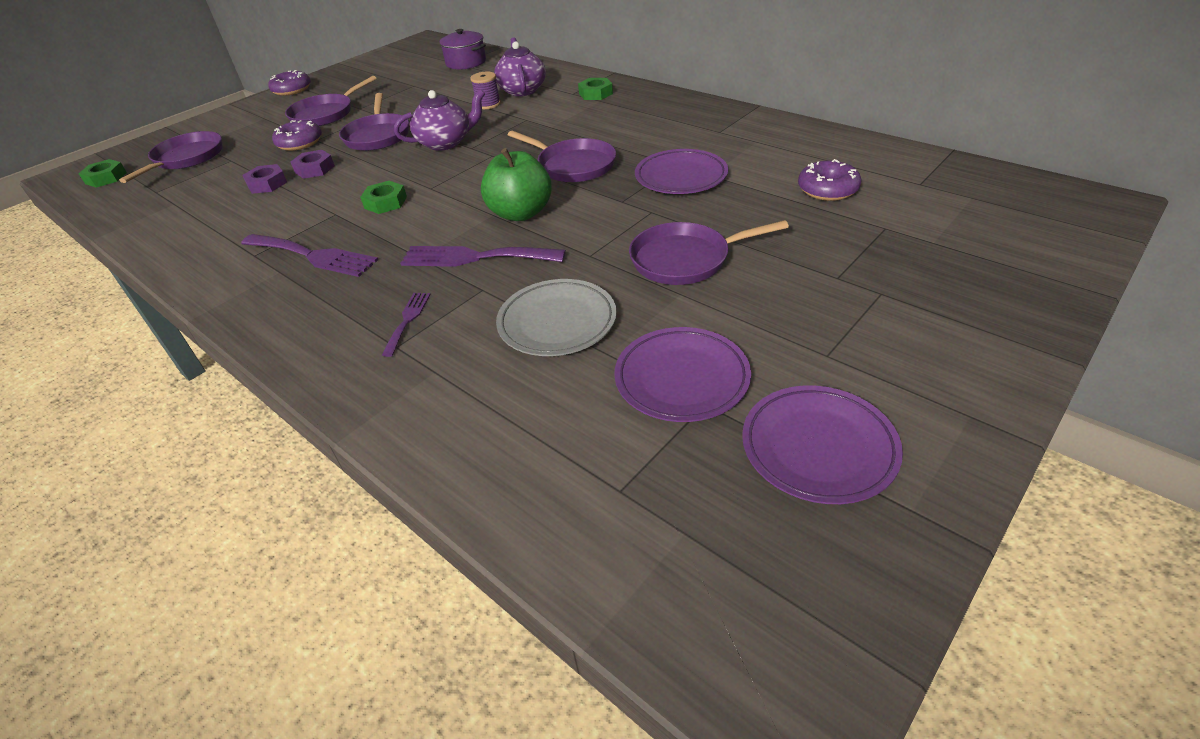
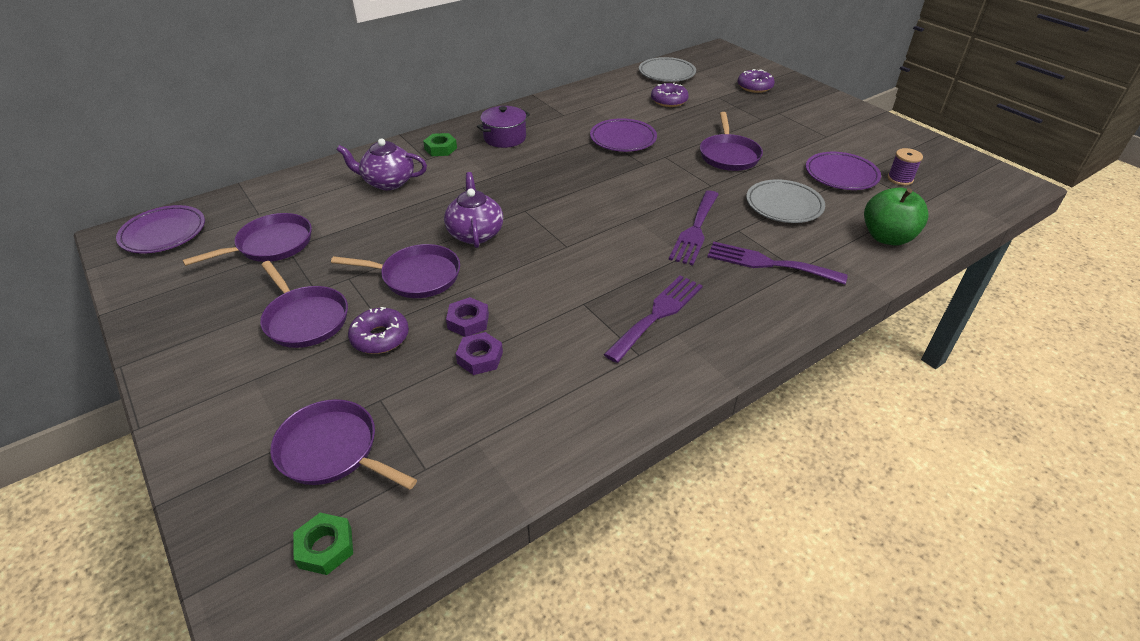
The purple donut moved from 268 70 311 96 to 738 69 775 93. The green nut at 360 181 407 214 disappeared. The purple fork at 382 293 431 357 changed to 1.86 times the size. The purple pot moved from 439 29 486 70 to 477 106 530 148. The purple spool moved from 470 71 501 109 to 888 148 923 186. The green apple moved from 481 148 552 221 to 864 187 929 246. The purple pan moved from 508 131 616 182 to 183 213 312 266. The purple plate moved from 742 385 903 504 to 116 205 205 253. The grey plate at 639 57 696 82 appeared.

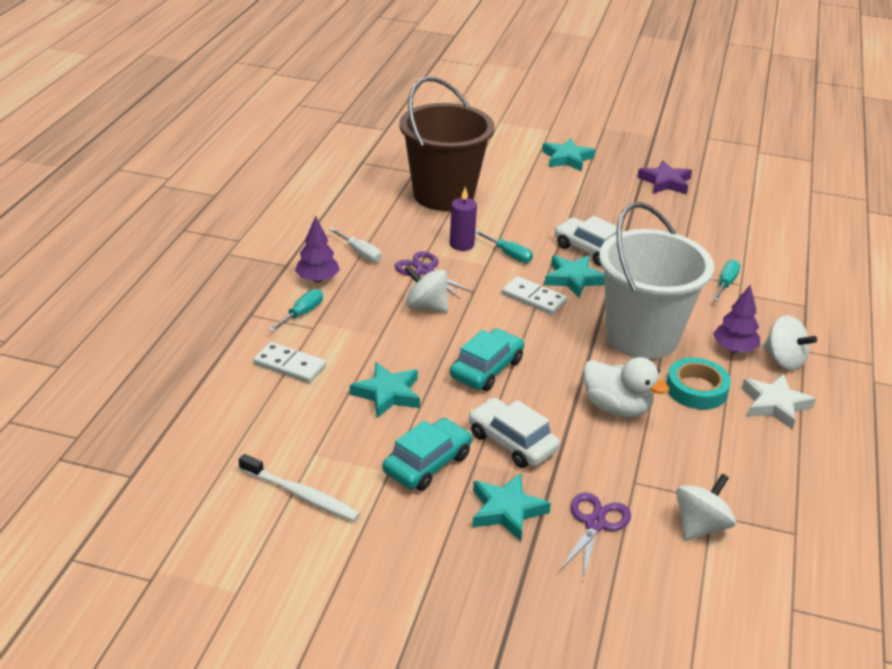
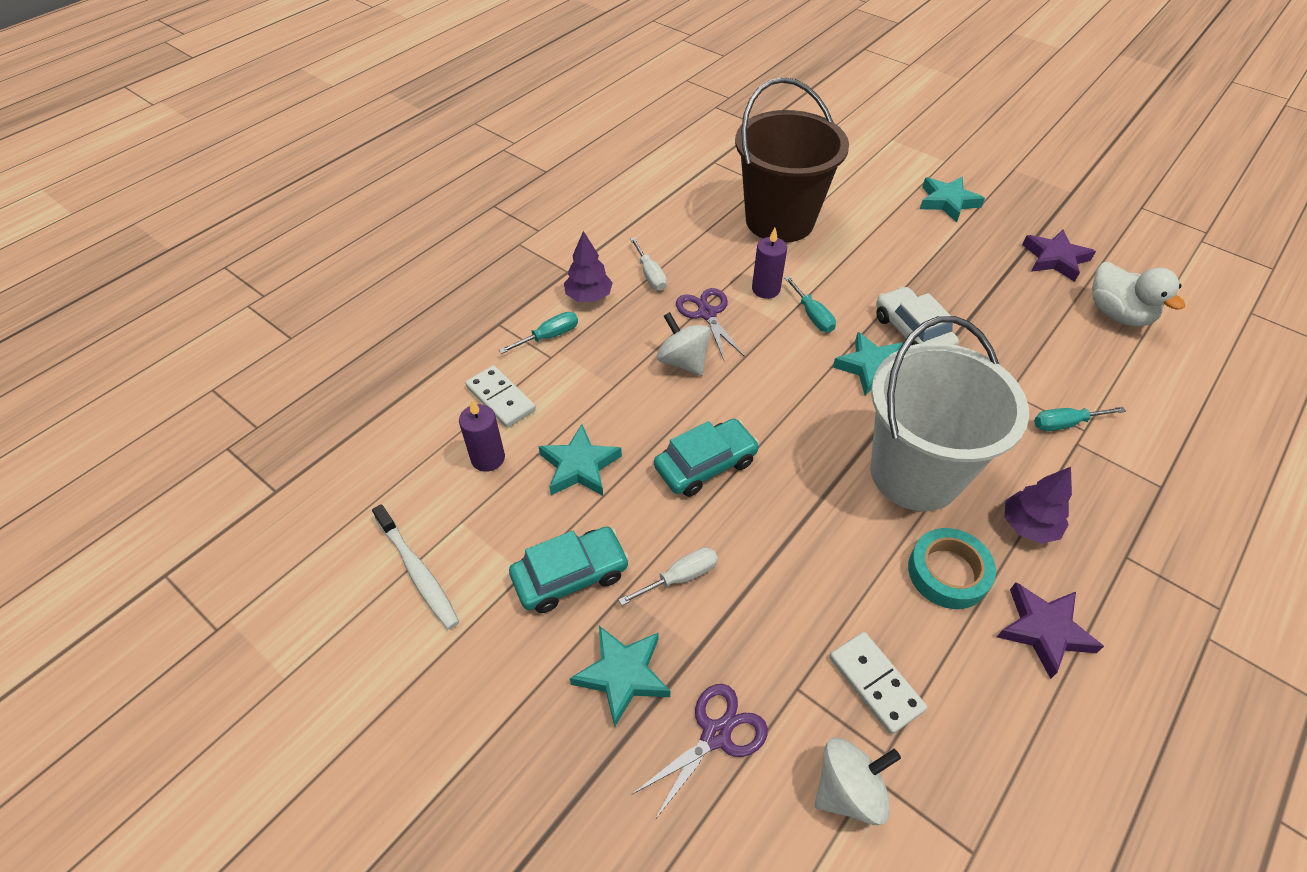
The white car at 469 398 560 468 was replaced by the white screwdriver at 619 547 718 606. The white domino moved from 502 276 567 315 to 829 632 927 735. The white duck moved from 583 357 669 417 to 1092 262 1185 327. The turquoise screwdriver at 713 260 740 301 turned 150 degrees counterclockwise. The white star at 742 374 816 430 became the purple star at 997 582 1104 679. The white spinning top at 763 315 817 370 disappeared. The purple candle at 459 400 505 472 appeared.

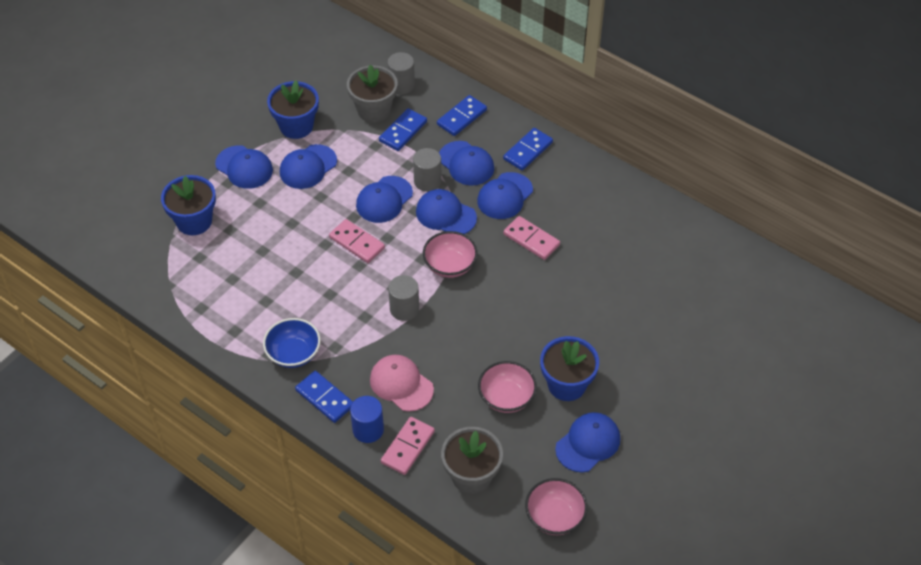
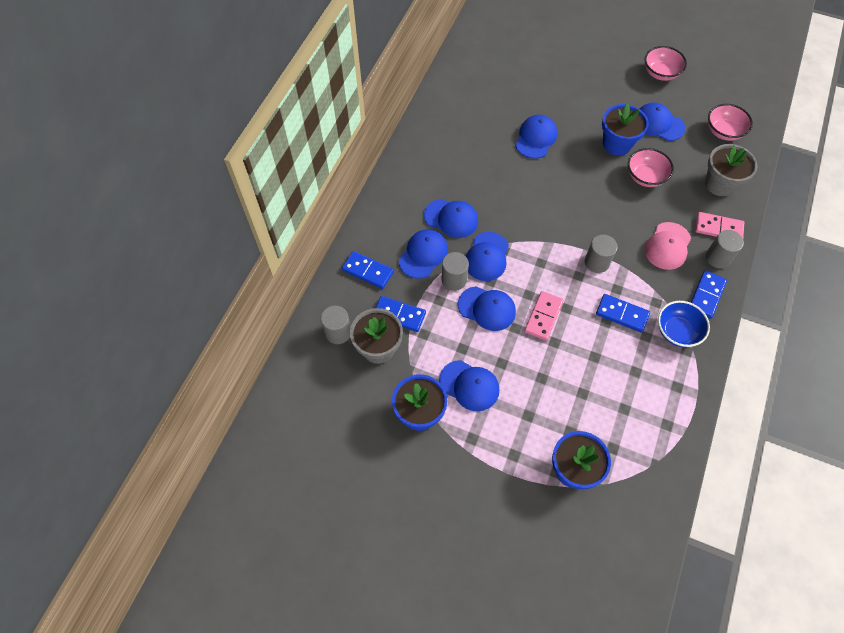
The blue cap moved from 215 145 273 189 to 515 115 557 159. The blue cylinder at 350 396 384 443 became the grey cylinder at 706 230 744 268. The pink bowl moved from 423 231 478 278 to 645 46 687 81. The blue domino moved from 503 128 553 171 to 596 294 650 333. The pink domino at 503 216 560 260 disappeared.

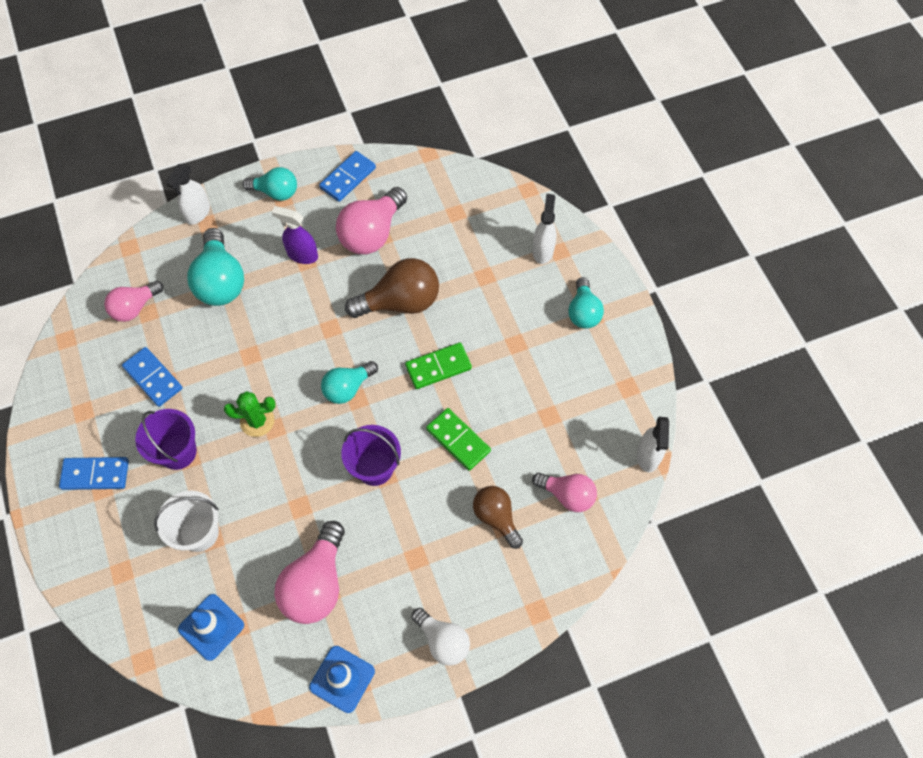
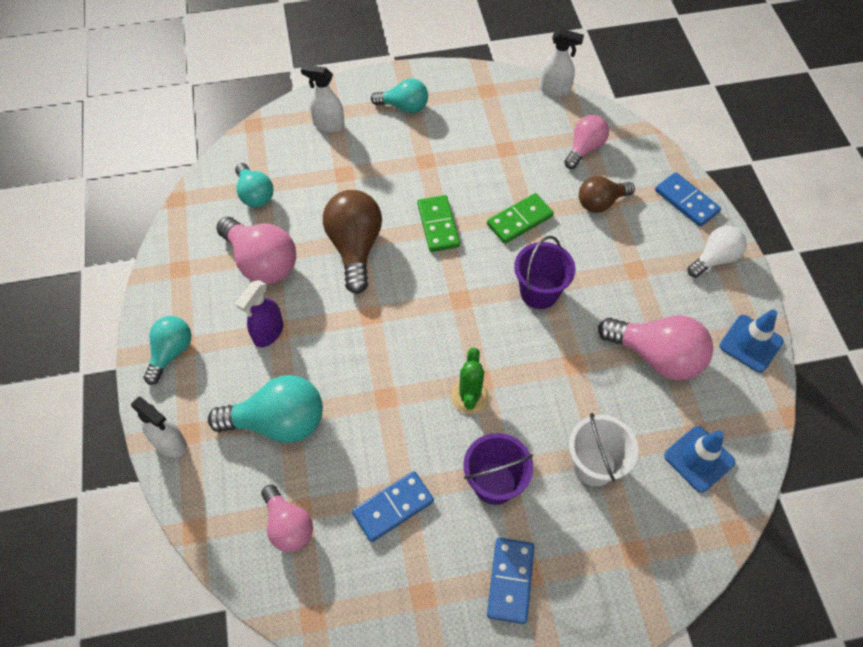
The blue domino moved from 319 151 376 202 to 655 172 721 227. The turquoise light bulb moved from 321 361 378 404 to 235 163 273 208.

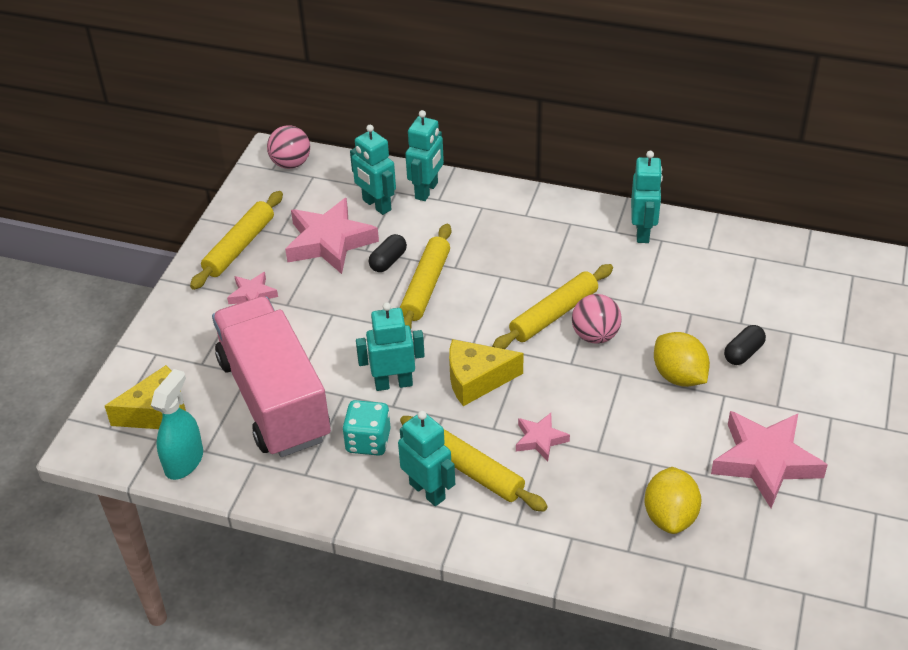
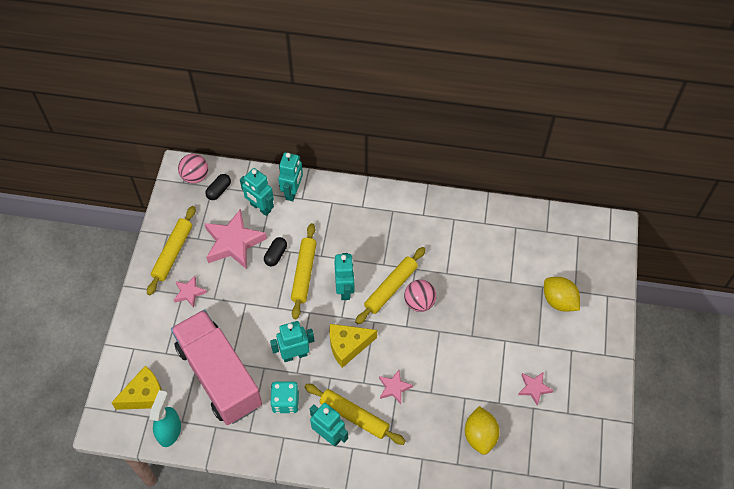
The turquoise robot moved from 631 151 663 243 to 334 253 355 300. The yellow lemon moved from 654 332 710 387 to 544 277 580 312. The pink star at 711 411 828 508 changed to 0.51 times the size. The black capsule moved from 724 325 766 365 to 205 174 231 200.

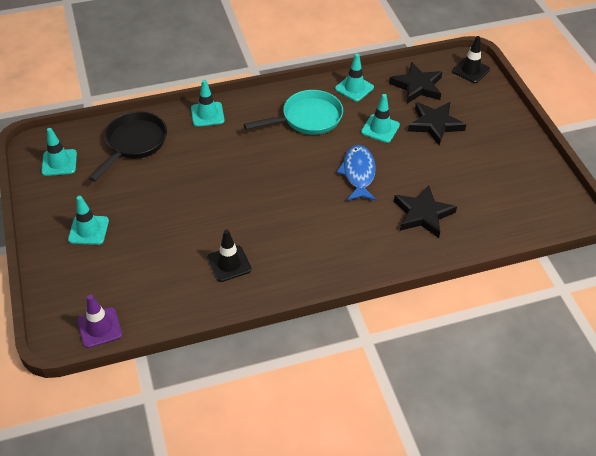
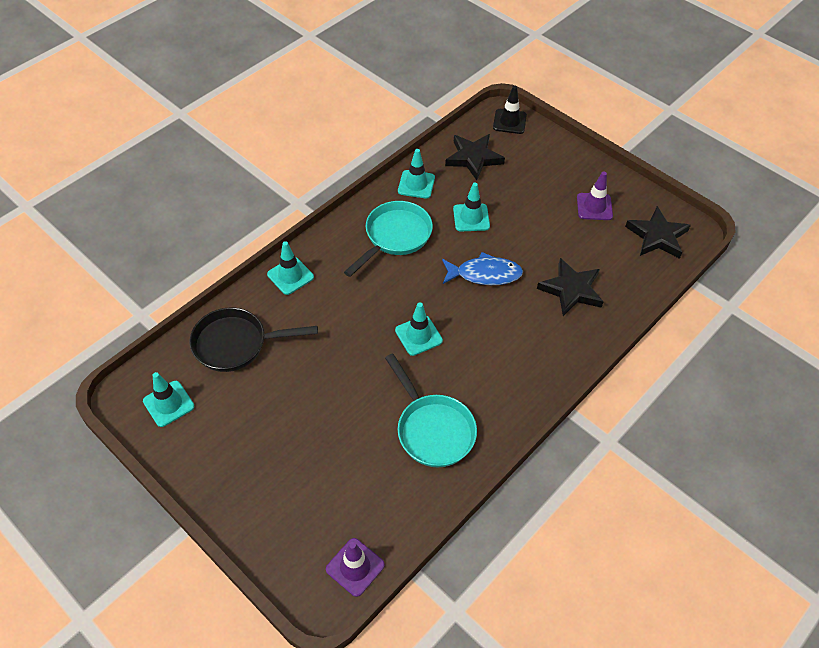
The turquoise traffic cone moved from 68 196 109 245 to 395 302 443 356. The black pan at 89 112 167 182 turned 90 degrees counterclockwise. The black traffic cone at 207 230 251 282 was replaced by the turquoise pan at 385 353 477 467. The blue fish at 337 145 376 200 turned 120 degrees clockwise. The black star moved from 408 102 466 145 to 625 206 691 259. The purple traffic cone at 577 172 613 220 appeared.

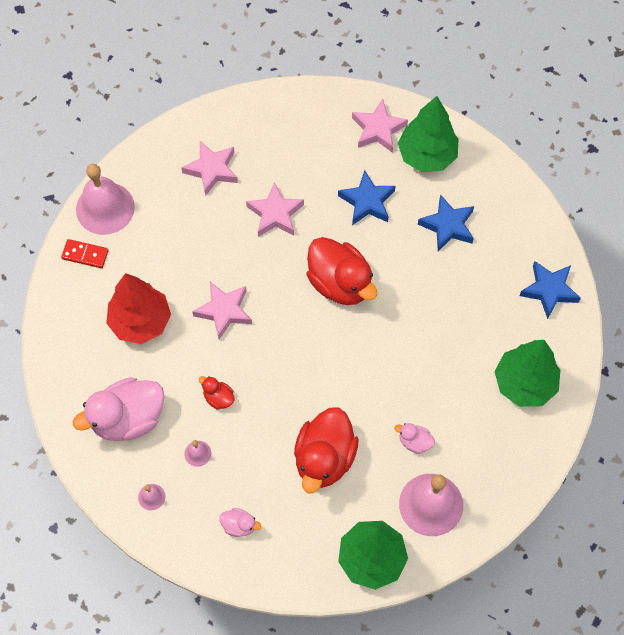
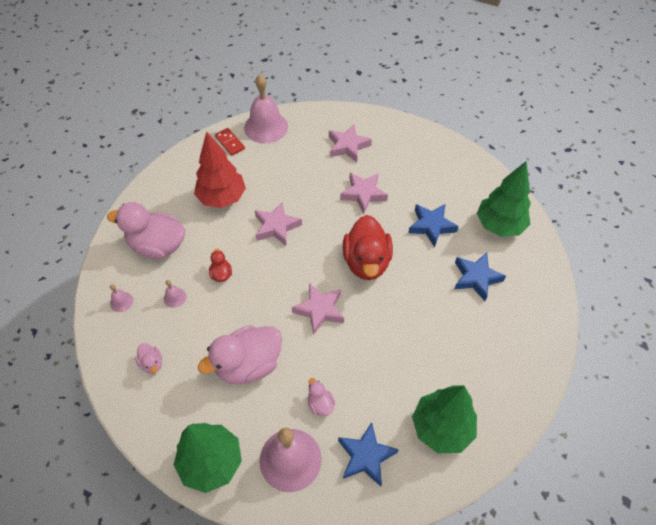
The red duck at 294 407 359 493 became the pink duck at 198 325 282 385. The pink star moved from 352 99 408 153 to 292 283 344 335. The blue star moved from 519 261 581 319 to 338 422 399 487.

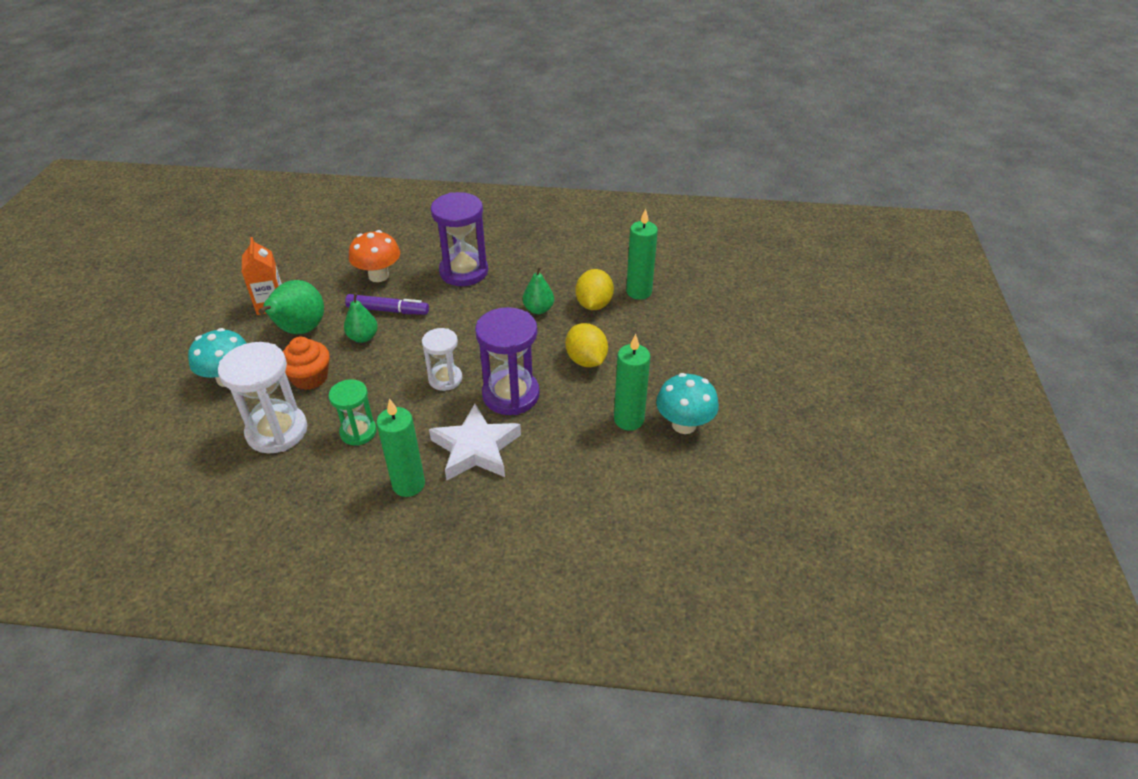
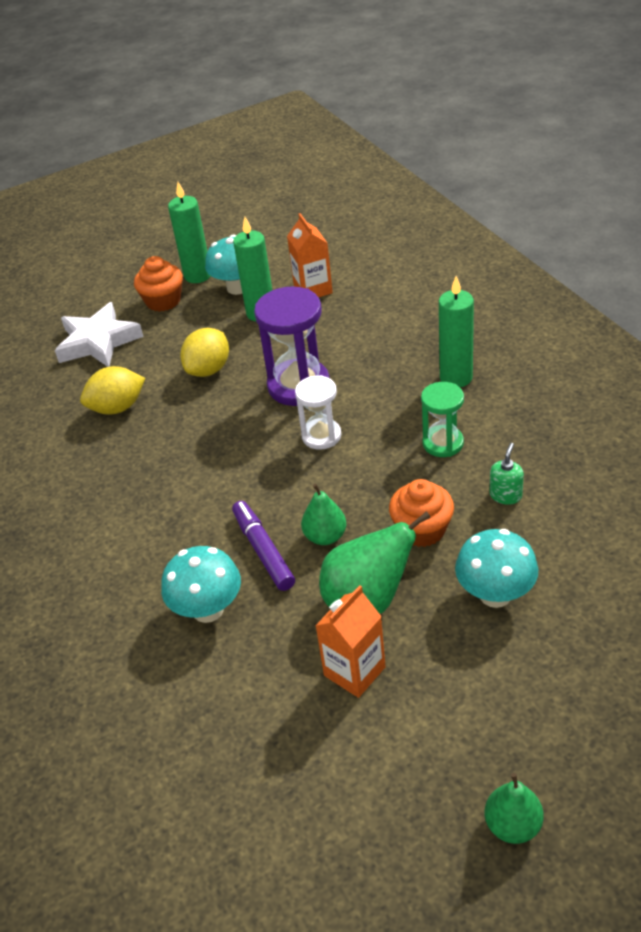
The white hourglass at 218 342 307 453 was replaced by the green soap dispenser at 489 443 524 505. The orange mushroom at 349 230 400 282 became the turquoise mushroom at 161 546 241 623. The white star moved from 429 404 521 480 to 55 302 144 367. The purple hourglass at 431 192 488 286 disappeared. The green pear moved from 523 266 554 314 to 485 773 544 844. The green candle moved from 626 208 658 300 to 168 182 211 283. The orange cupcake at 134 256 183 312 appeared. The orange carton at 287 213 333 297 appeared.

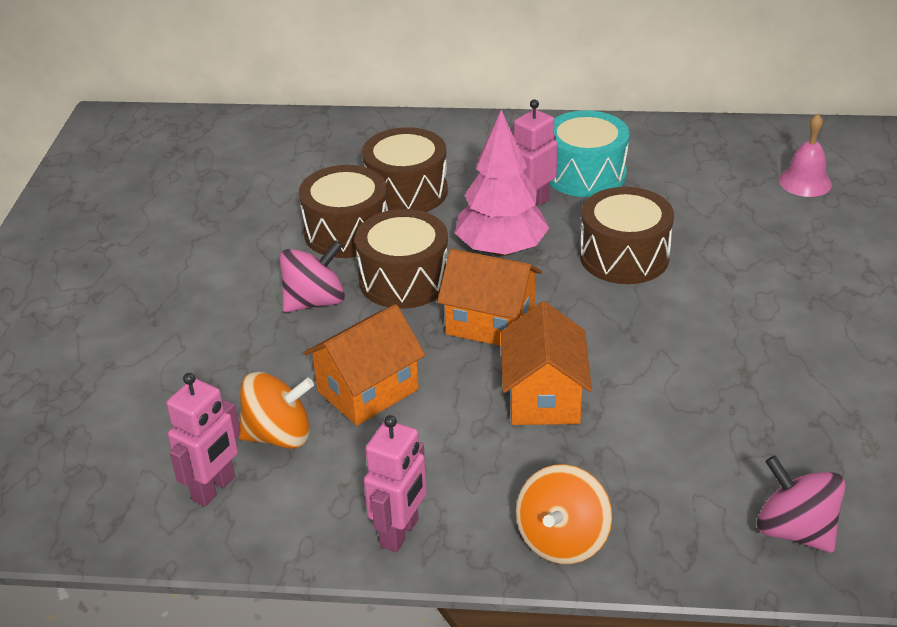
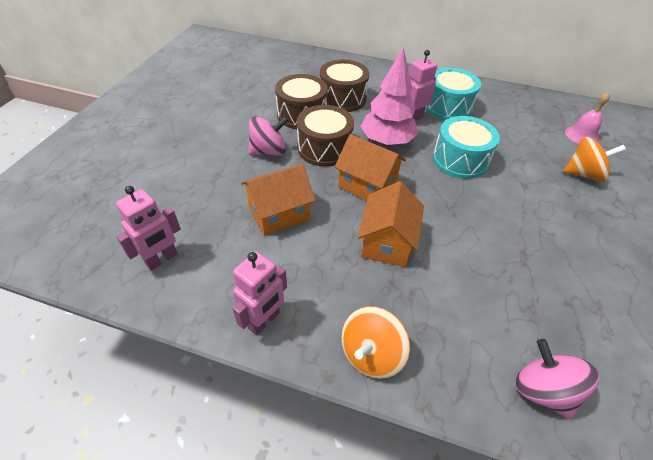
The orange spinning top moved from 238 372 314 448 to 563 137 626 182. The brown drum at 580 187 674 284 became the turquoise drum at 433 116 500 179.

